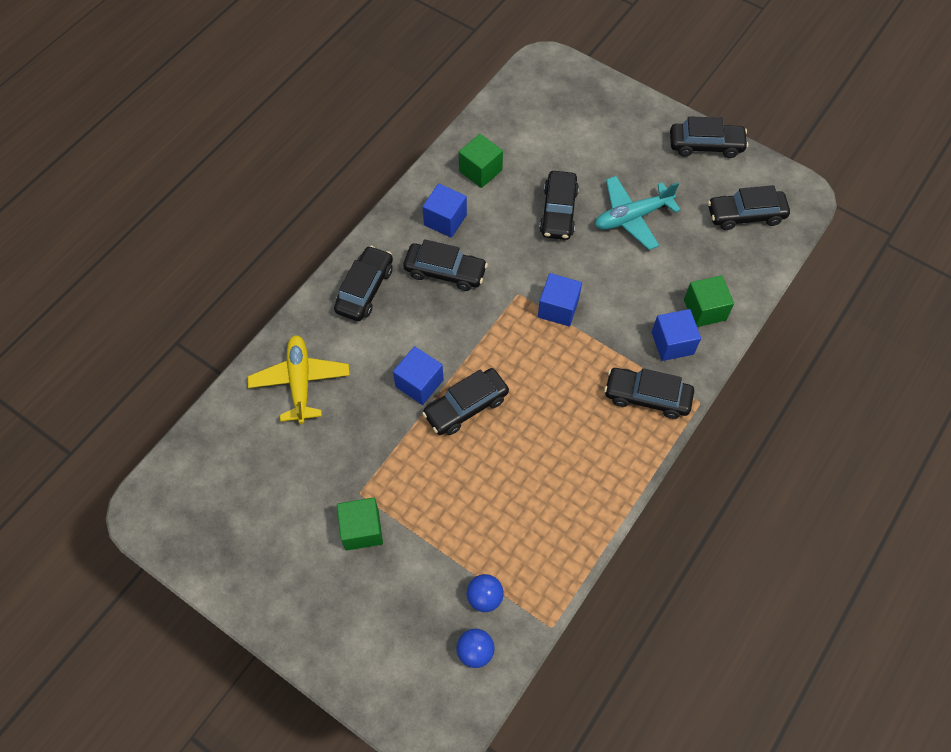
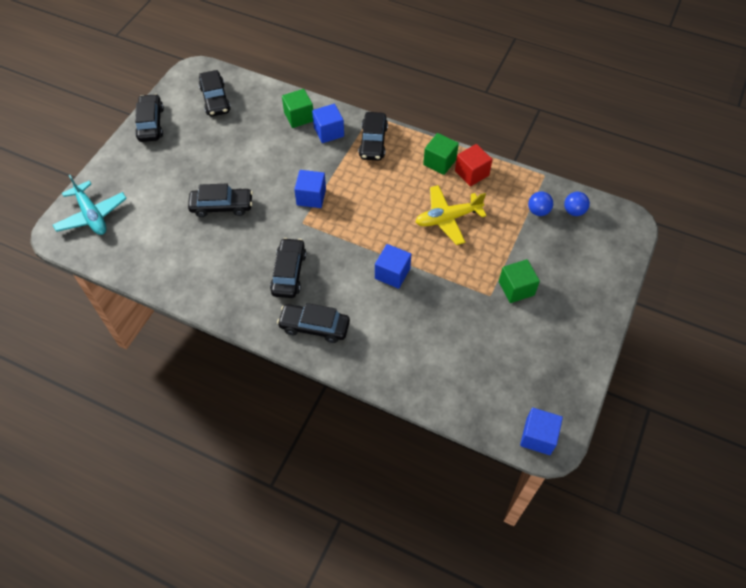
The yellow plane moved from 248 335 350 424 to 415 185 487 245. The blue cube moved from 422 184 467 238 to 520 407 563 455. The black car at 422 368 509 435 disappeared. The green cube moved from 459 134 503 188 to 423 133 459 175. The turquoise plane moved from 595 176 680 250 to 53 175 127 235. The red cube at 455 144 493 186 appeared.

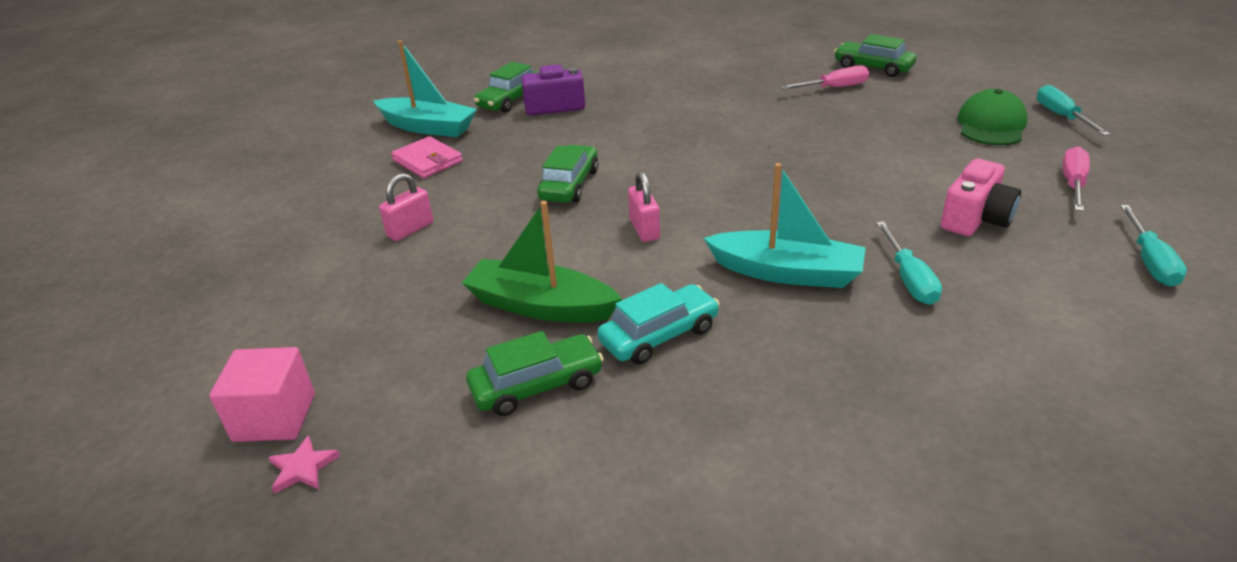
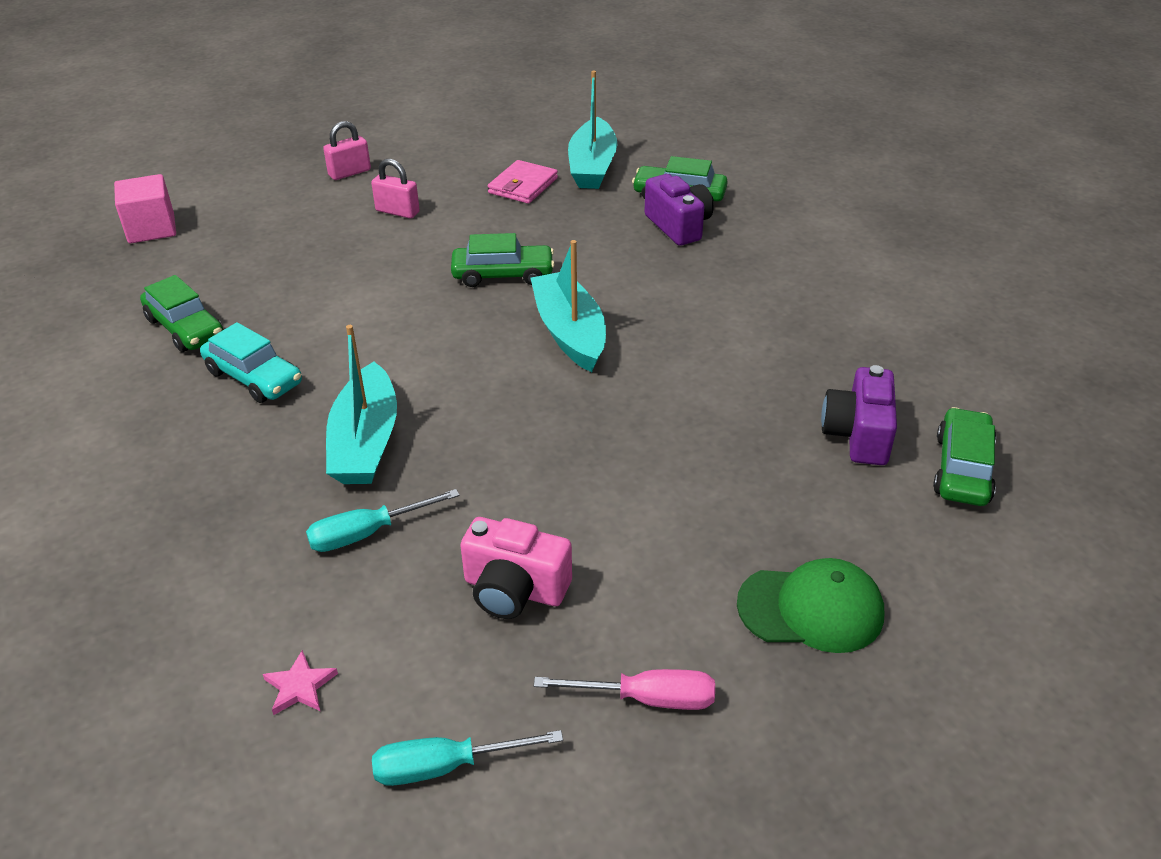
The pink star moved from 269 435 340 494 to 263 650 338 715. The green boat at 462 201 622 322 disappeared. The pink padlock moved from 628 171 660 242 to 323 121 371 180. The pink screwdriver at 780 66 869 90 was replaced by the purple camera at 821 365 897 465. The turquoise screwdriver at 1037 85 1110 136 disappeared. The turquoise boat at 531 240 606 372 appeared.

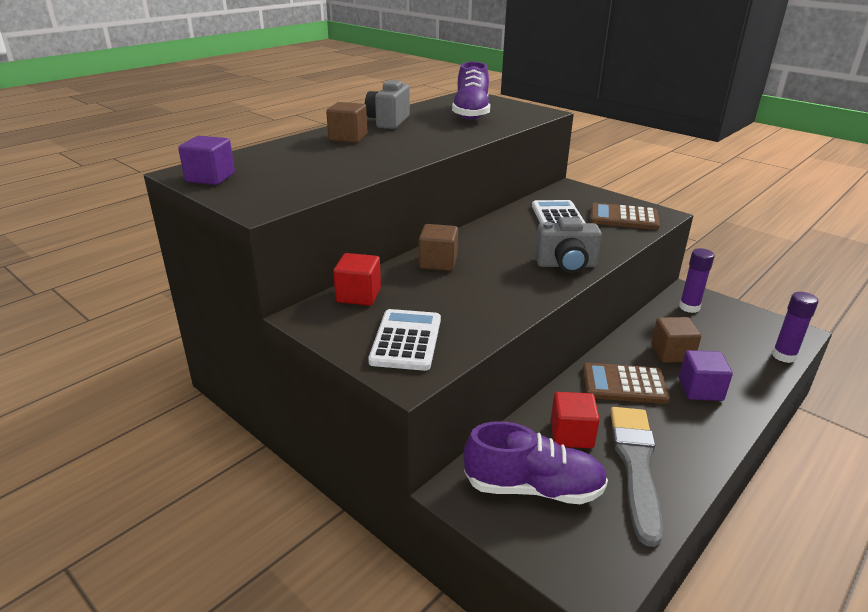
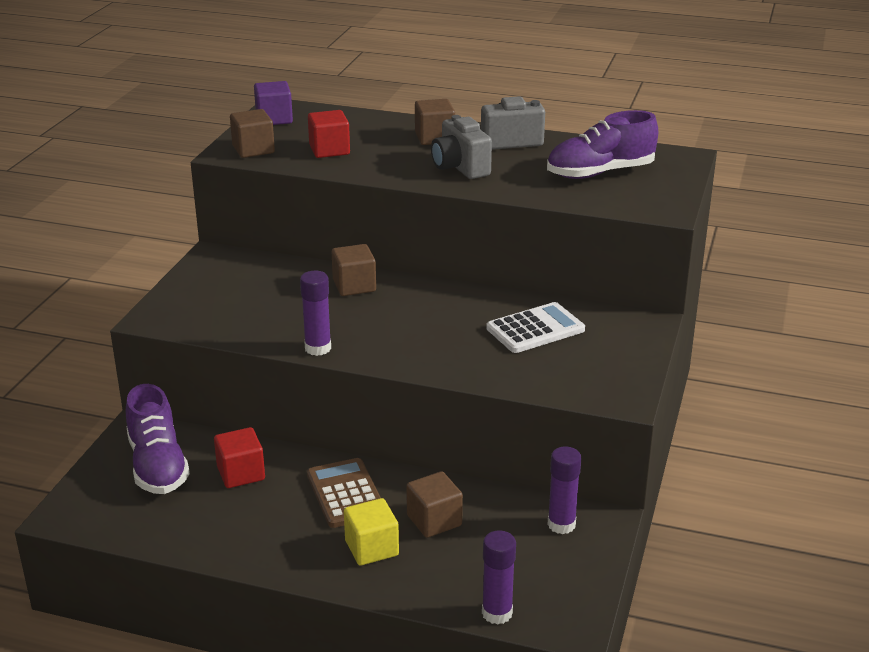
The red cube moved from 333 253 381 306 to 308 110 350 158. The white calculator at 368 309 441 371 disappeared. The grey camera moved from 535 217 602 273 to 431 115 492 179. The brown calculator at 590 203 660 230 disappeared. The grey brush at 610 407 663 547 disappeared. The purple cube at 679 350 733 401 became the yellow cube at 344 498 399 566. The brown cube at 230 109 275 158 appeared. The purple glue stick at 300 271 331 356 appeared.

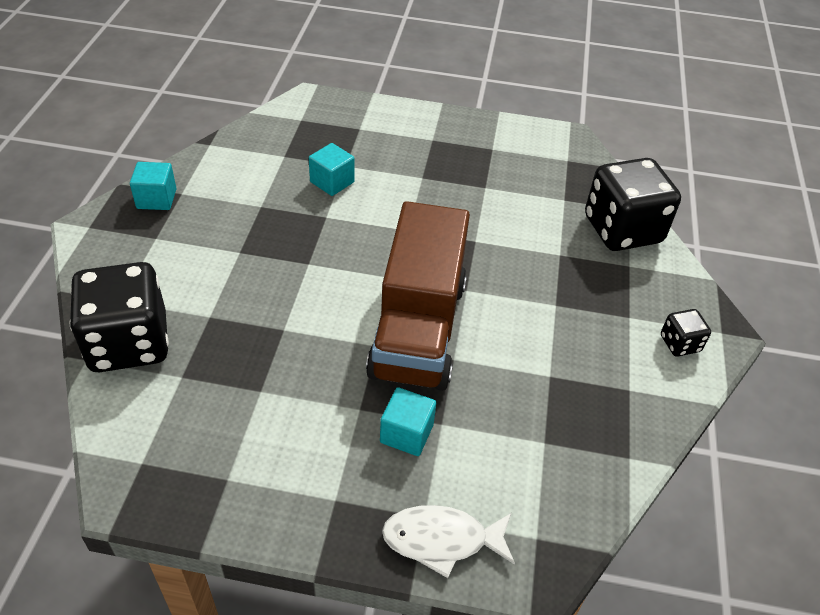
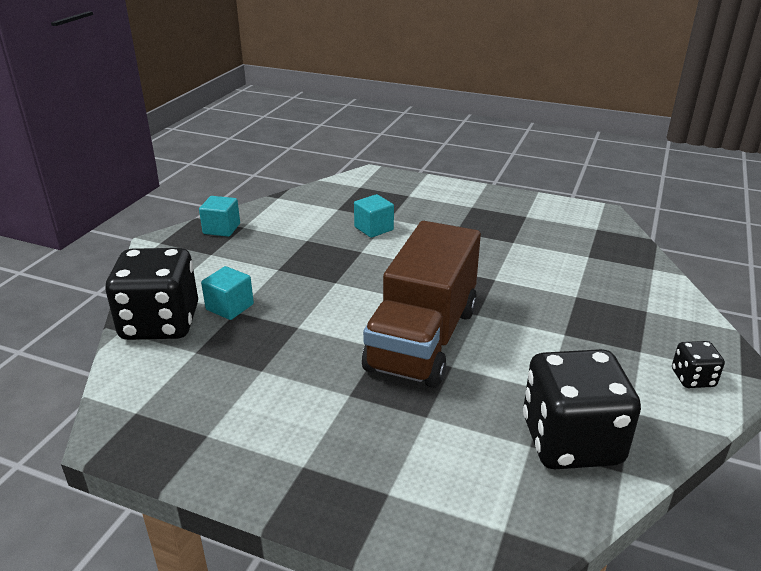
The turquoise cube moved from 380 387 436 456 to 201 266 254 320. The white fish at 382 505 515 578 disappeared. The black dice moved from 585 158 681 251 to 523 349 641 469.

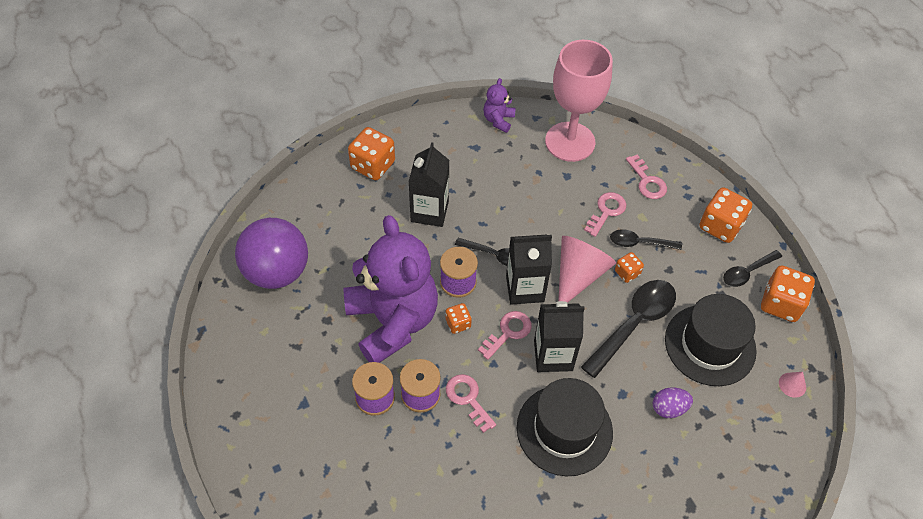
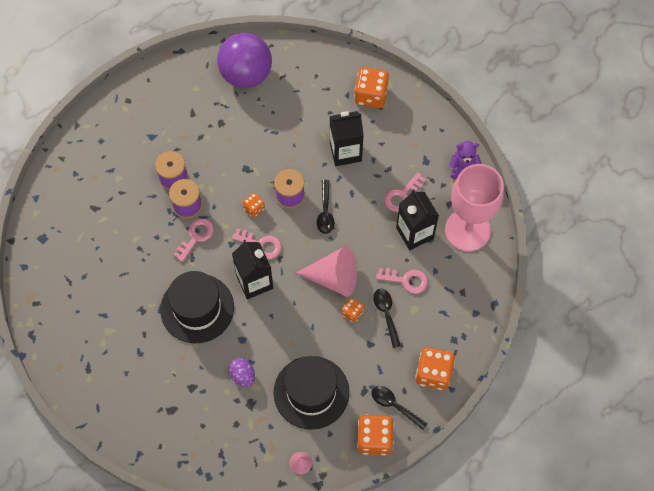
The purple teddy bear at 344 215 438 363 disappeared. The black carton moved from 506 235 552 305 to 396 189 439 250. The black spoon at 581 280 676 378 disappeared. The pink key moved from 626 155 667 199 to 384 173 426 212.

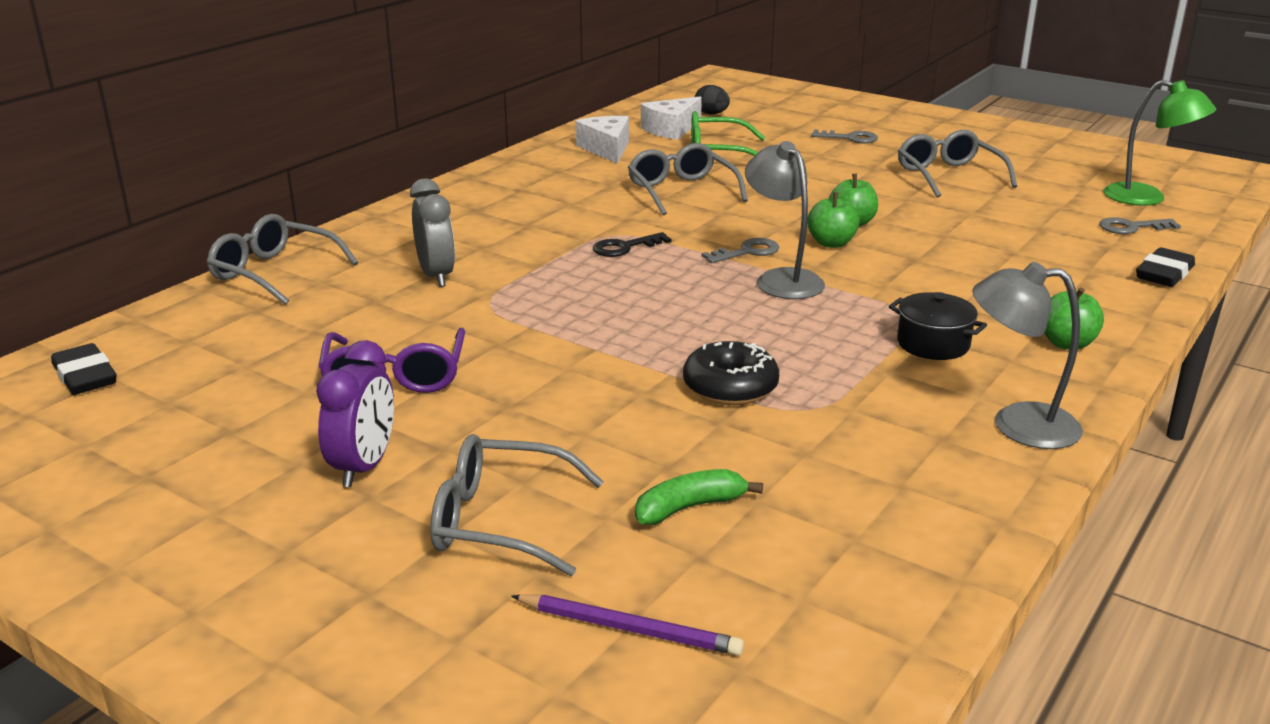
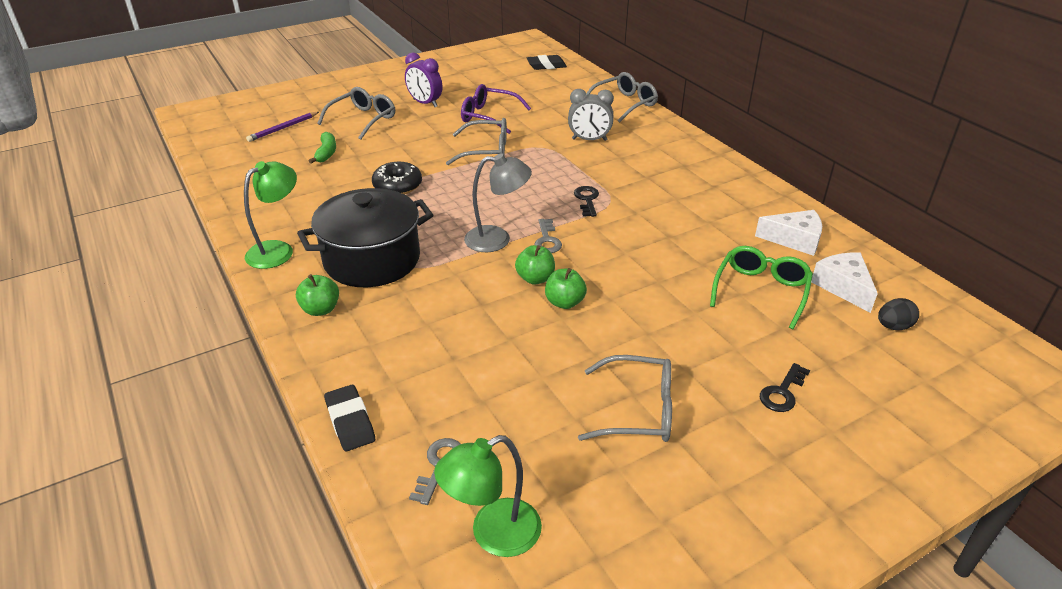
The grey glasses moved from 628 143 748 215 to 446 118 507 165. The grey key at 812 130 878 143 became the black key at 760 363 810 412. The black pot at 889 292 987 360 changed to 2.11 times the size. The grey lamp at 972 262 1083 449 became the green lamp at 244 161 297 269.

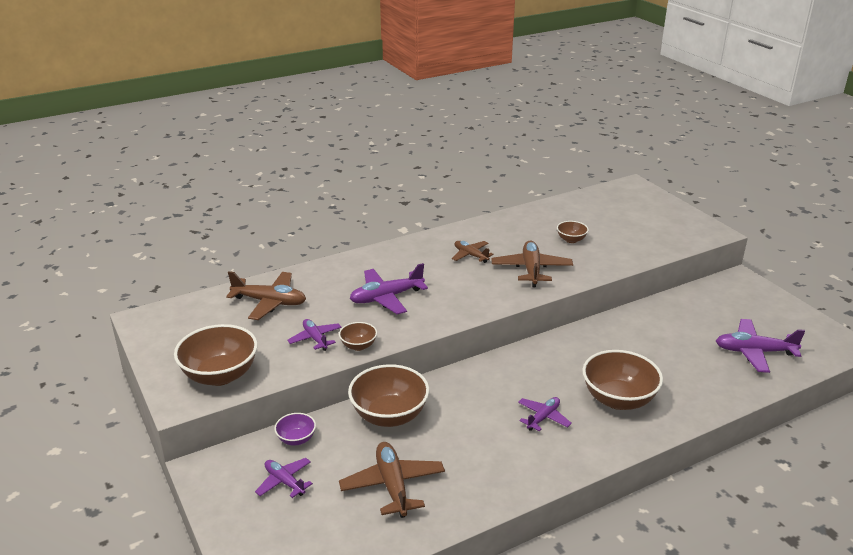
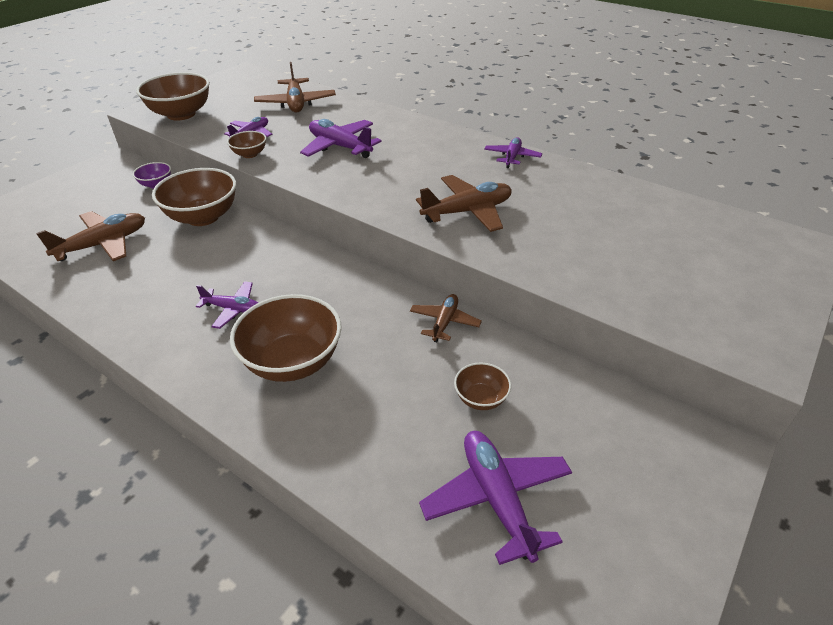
The purple plane moved from 255 458 313 498 to 484 137 542 168. The brown plane moved from 452 241 494 263 to 410 294 482 342. The brown bowl moved from 557 221 589 243 to 454 362 511 410.

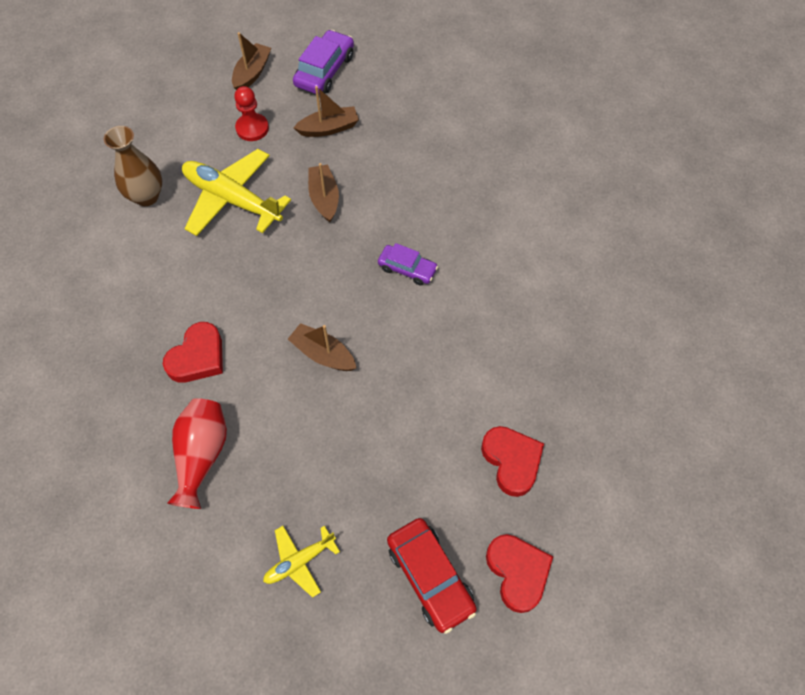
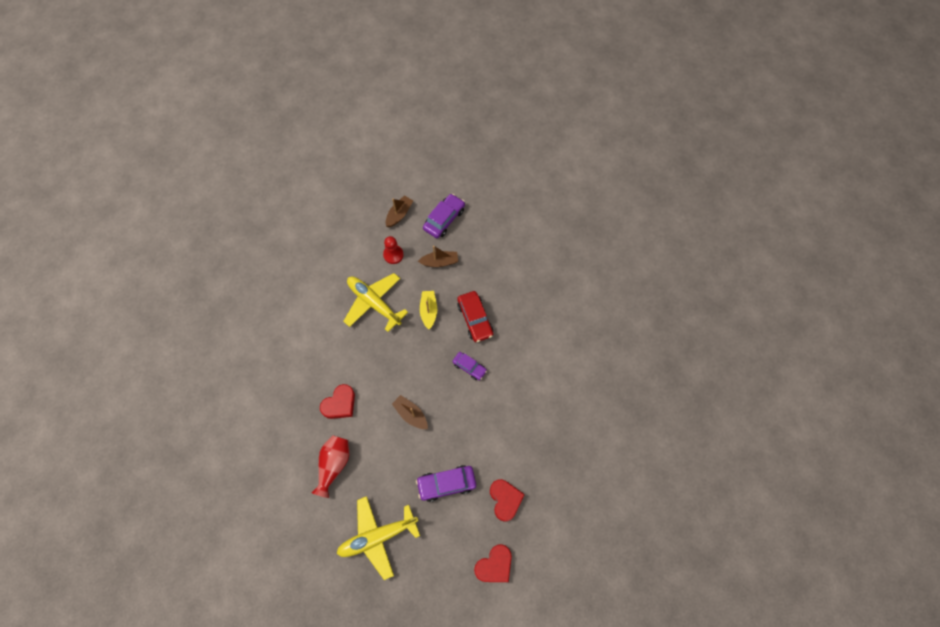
The brown vase at 104 126 162 206 disappeared. The yellow plane at 263 526 340 598 changed to 1.90 times the size. The brown boat at 308 163 339 222 became the yellow boat at 420 291 437 329. The red car moved from 387 518 477 634 to 457 291 493 342. The red heart at 486 534 553 613 turned 60 degrees clockwise. The purple car at 416 465 476 502 appeared.

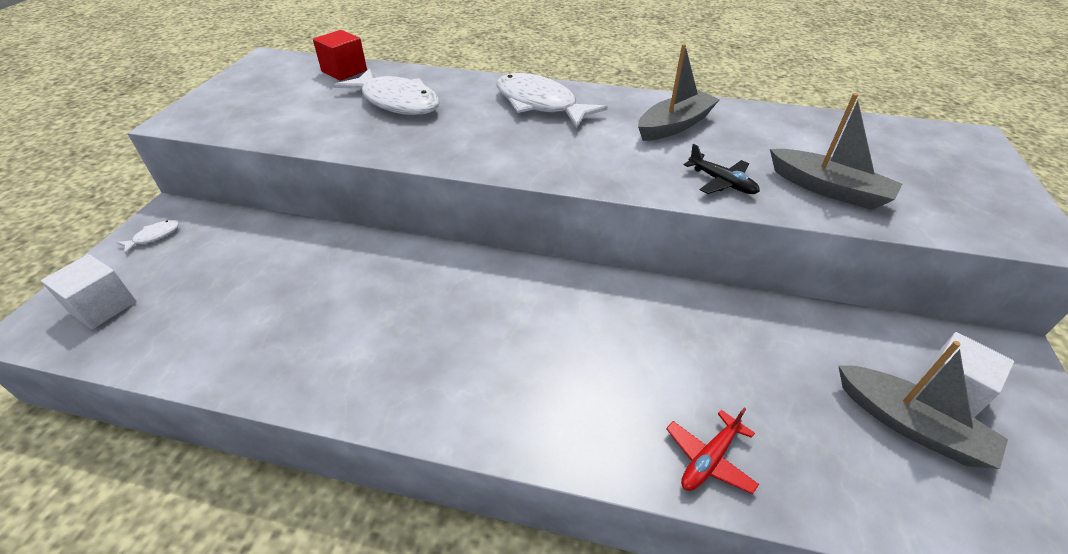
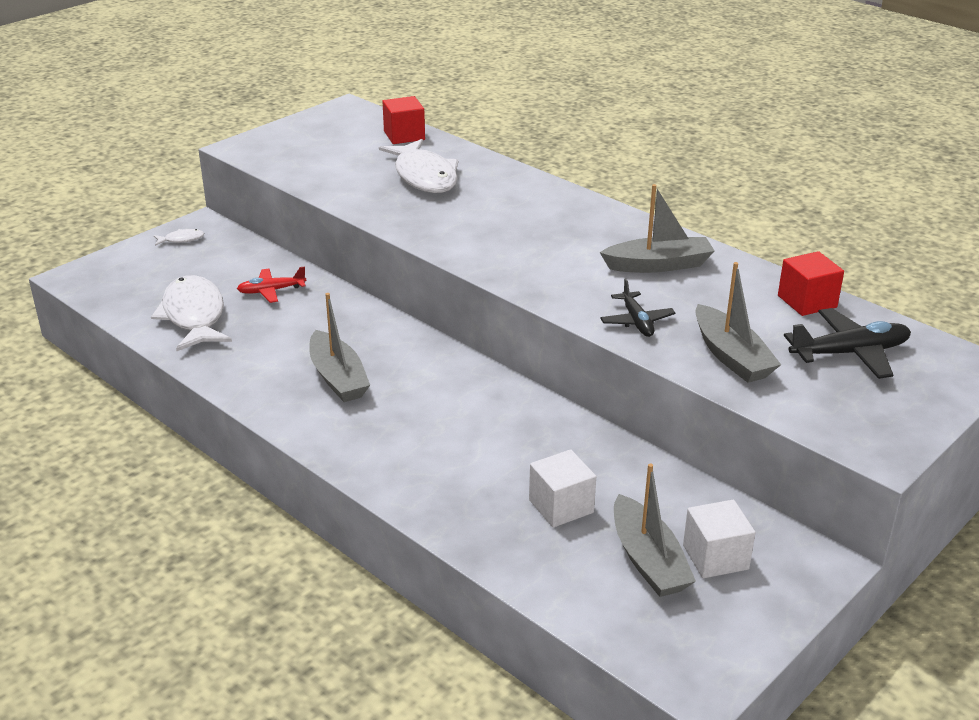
The white cube moved from 41 254 136 329 to 529 450 596 528. The white fish moved from 496 73 608 128 to 151 275 232 351. The red plane moved from 666 408 759 494 to 237 266 306 303. The grey boat at 309 293 370 402 appeared. The red cube at 778 251 844 316 appeared. The black plane at 784 308 911 379 appeared.

